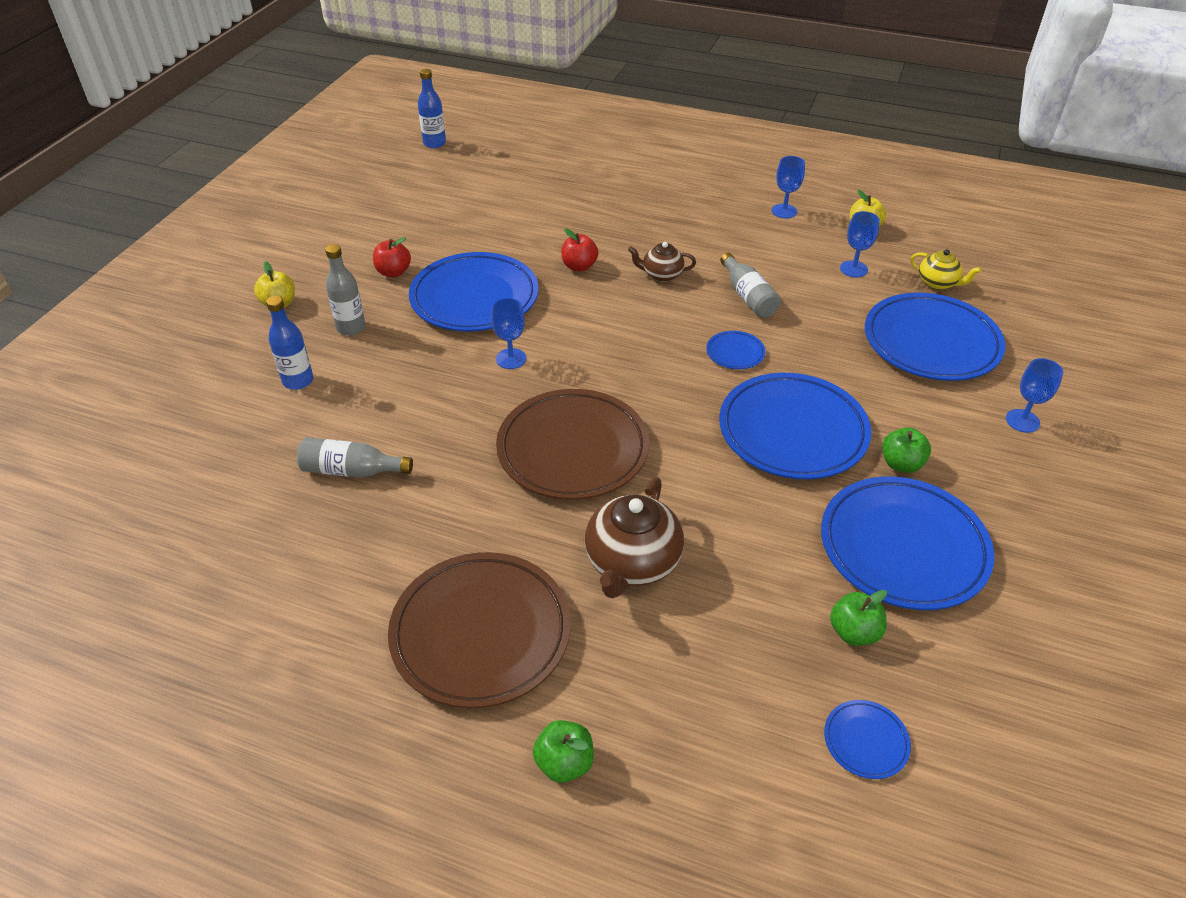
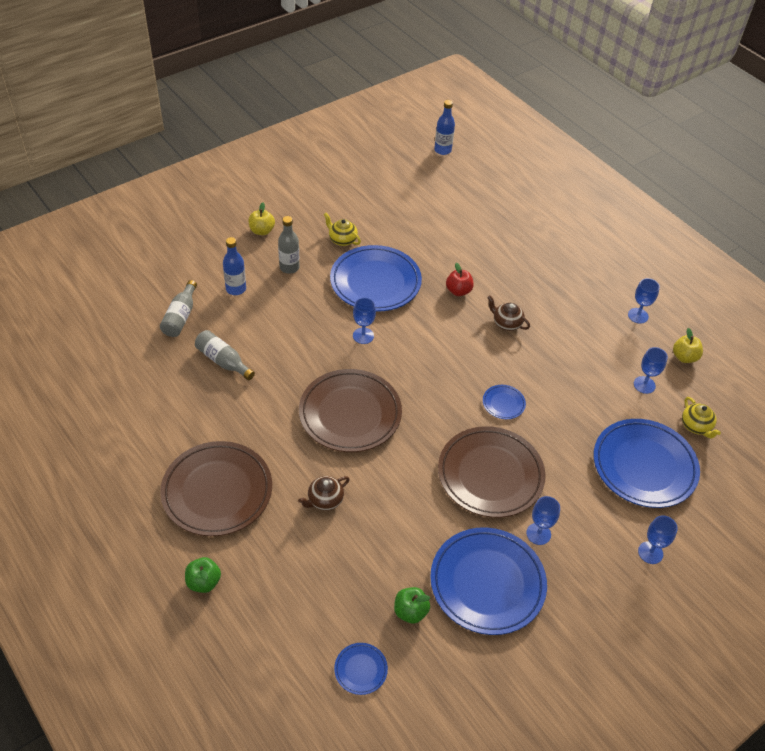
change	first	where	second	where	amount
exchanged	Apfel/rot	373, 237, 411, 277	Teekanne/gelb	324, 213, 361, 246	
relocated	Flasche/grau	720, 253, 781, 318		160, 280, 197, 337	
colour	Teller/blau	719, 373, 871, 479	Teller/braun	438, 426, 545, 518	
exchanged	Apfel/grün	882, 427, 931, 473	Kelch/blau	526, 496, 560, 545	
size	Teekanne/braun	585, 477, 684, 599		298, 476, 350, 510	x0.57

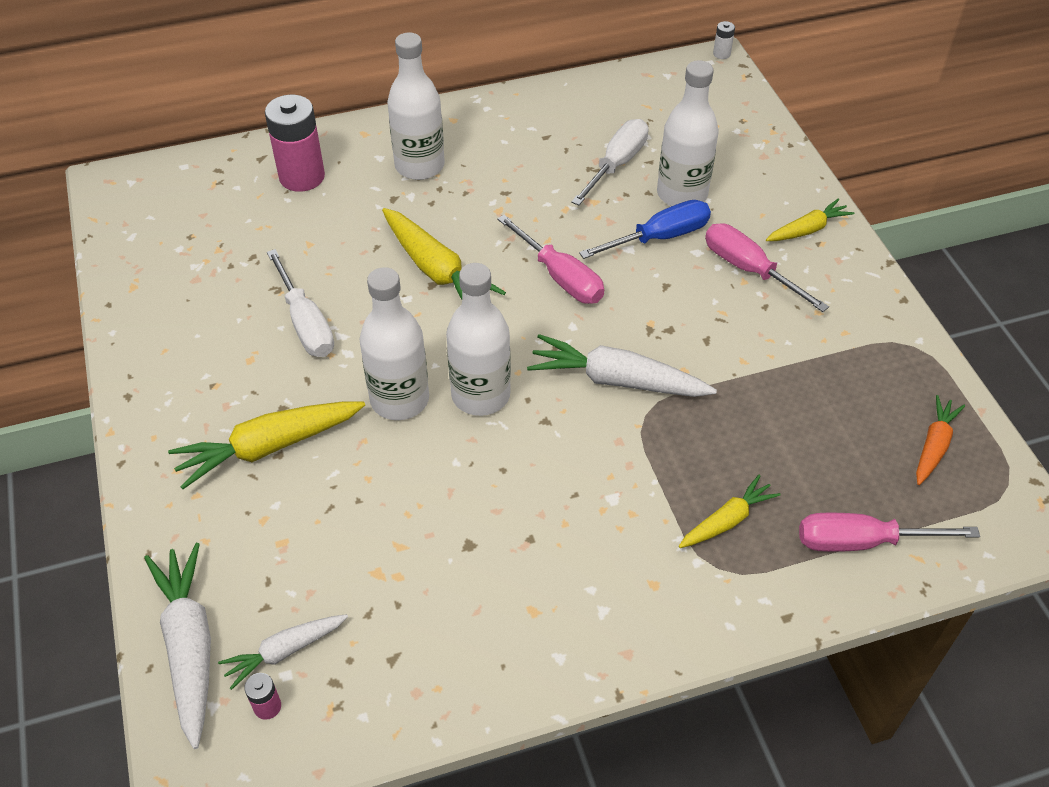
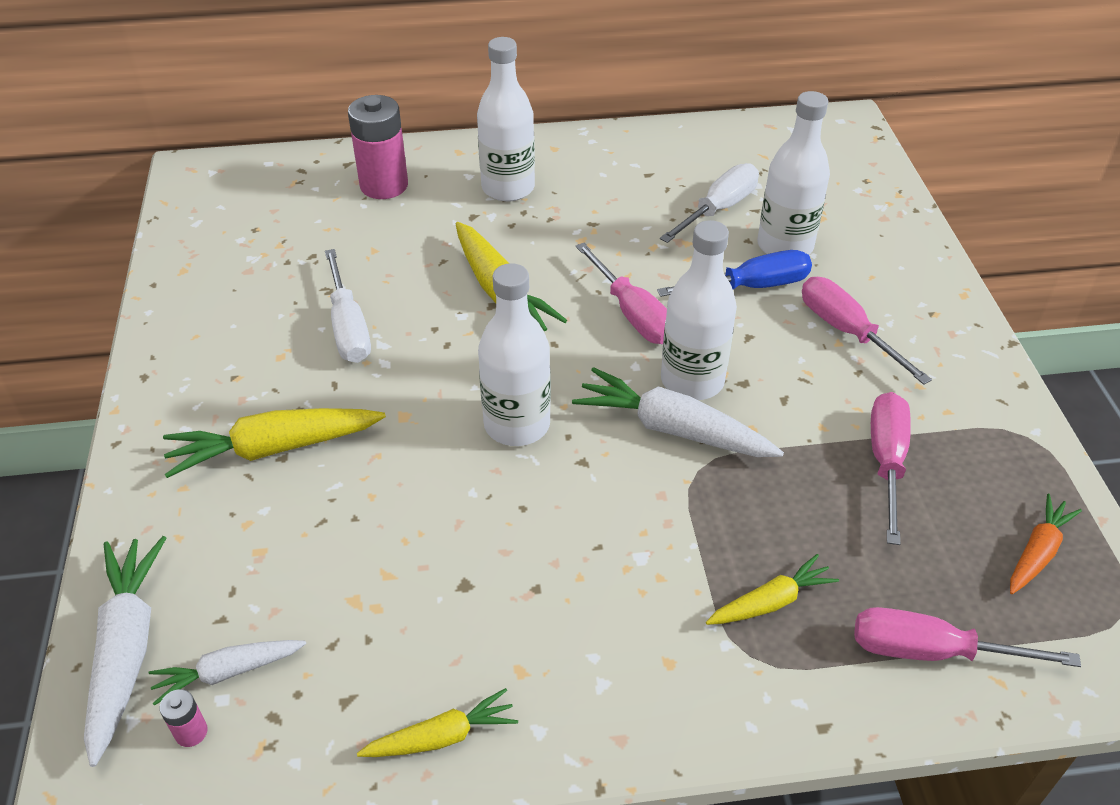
change	first	where	second	where	amount
missing	Batterie/weiß	713, 21, 735, 59			
relocated	Karotte/gelb	766, 198, 854, 241		357, 688, 518, 757	
relocated	Flasche/weiß	360, 267, 429, 420		661, 220, 737, 400	
appeared			Schraubenzieher/rosa	871, 392, 911, 545	

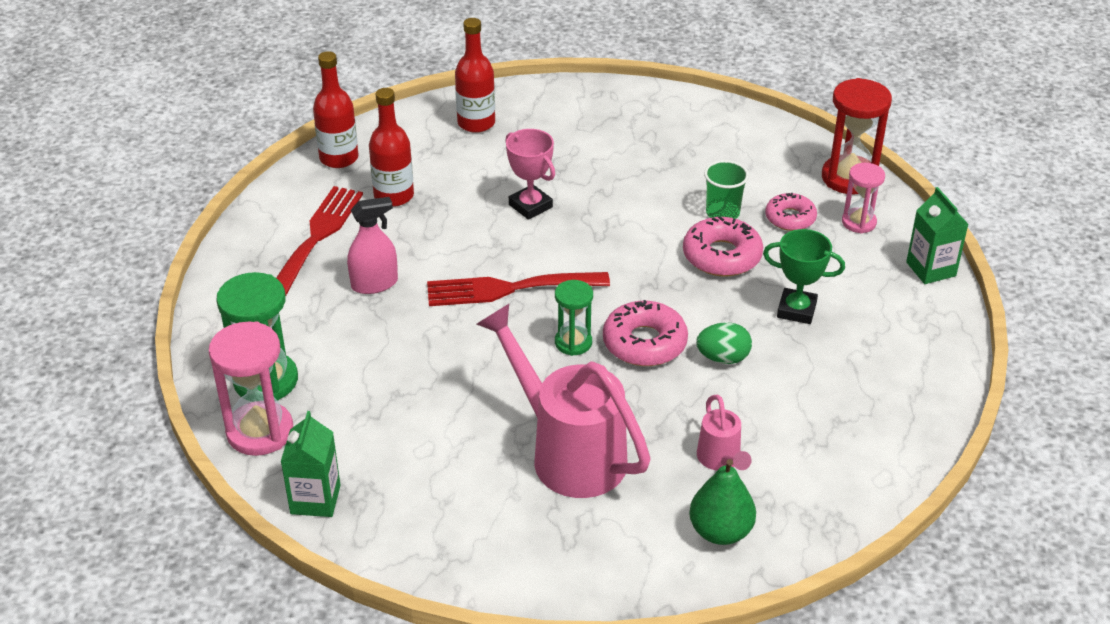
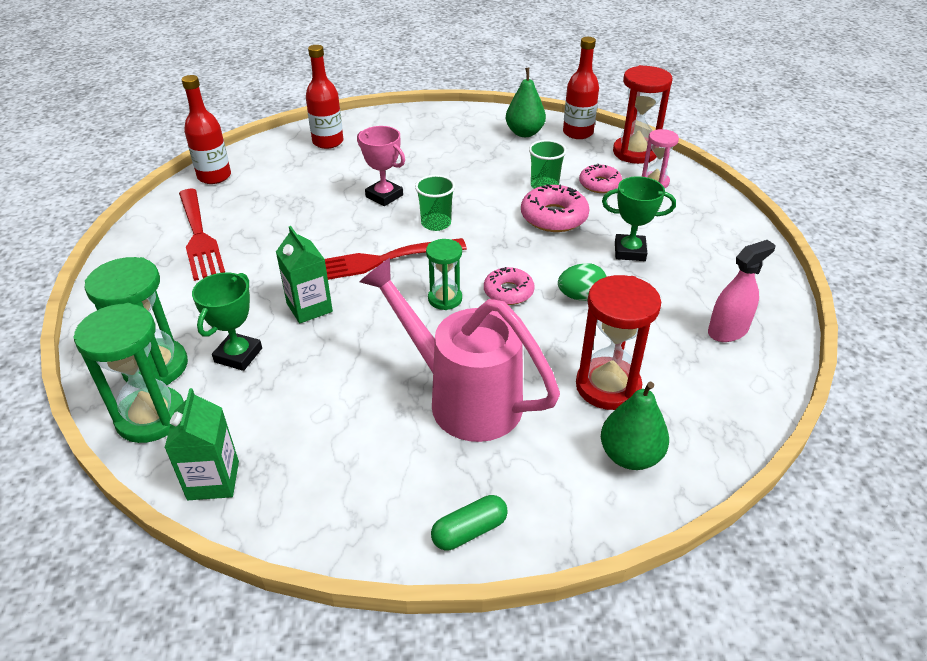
change	first	where	second	where	amount
relocated	Flasche/rot	369, 88, 414, 207		563, 37, 599, 139	
spun	Gabel/rot	276, 186, 363, 295		179, 189, 225, 281	150 degrees clockwise
relocated	Getränkekarton/grün	906, 187, 969, 284		276, 226, 333, 323	
relocated	Sprühflasche/rosa	347, 197, 398, 294		708, 240, 776, 342	
size	Donut/rosa	603, 300, 688, 366		484, 267, 535, 305	x0.66
colour	Sanduhr/rosa	209, 321, 293, 456	Sanduhr/grün	73, 303, 184, 443	
exchanged	Gießkanne/rosa	697, 395, 752, 470	Sanduhr/rot	576, 275, 661, 410	
appeared			Birne/grün	506, 68, 546, 137	
appeared			Becher/grün	415, 175, 455, 231	
appeared			Pokal/grün	192, 272, 262, 371	
appeared			Kapsel/grün	431, 495, 508, 551	

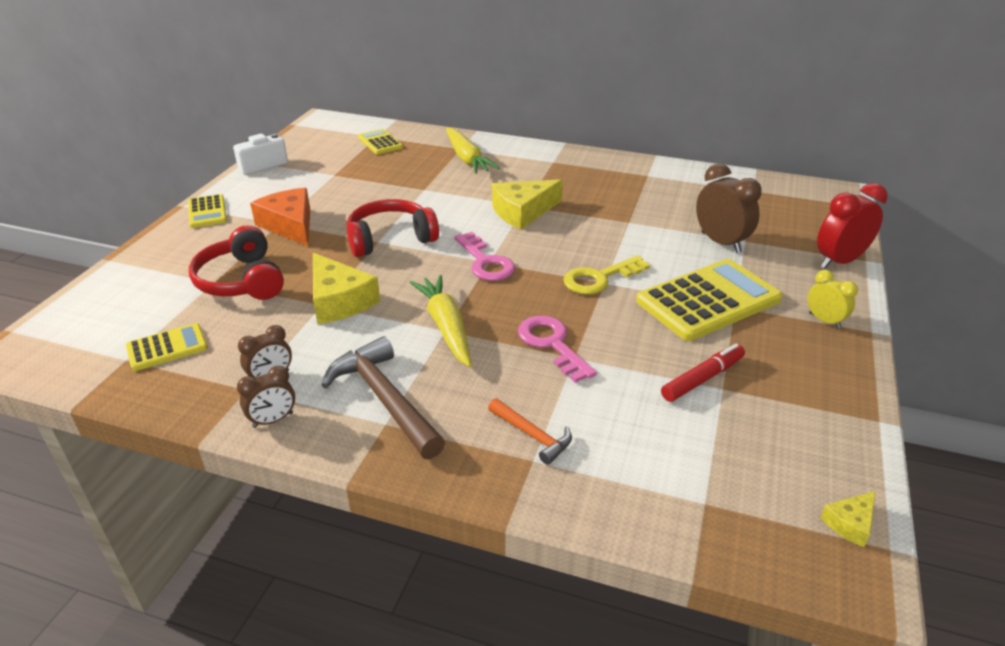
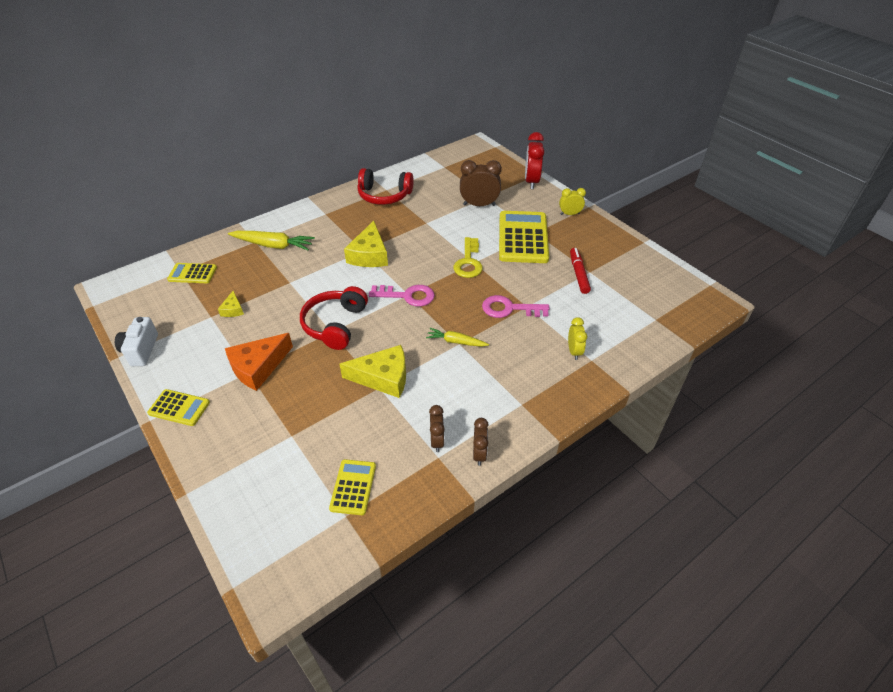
change	first	where	second	where	amount
spun	Käse/orange	250, 188, 310, 246		225, 333, 293, 391	45 degrees counterclockwise
relocated	Kopfhörer/rot	189, 225, 284, 300		357, 168, 414, 205	
size	Karotte/gelb	409, 275, 471, 367		426, 328, 489, 347	x0.61
missing	Hammer/braun	321, 336, 445, 459			
exchanged	Hammer/orange	488, 398, 572, 465	Wecker/gelb	568, 317, 587, 360	
relocated	Käse/gelb	820, 491, 875, 547		218, 291, 244, 317	

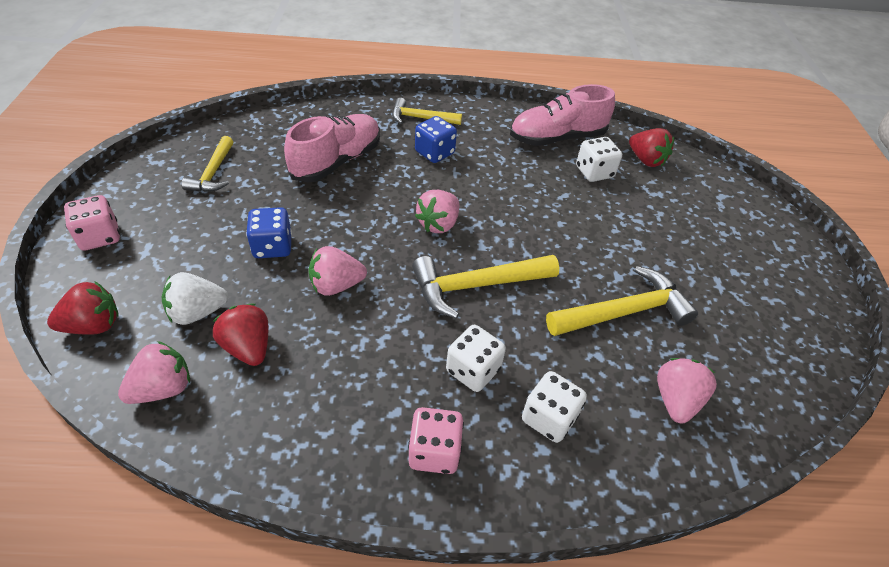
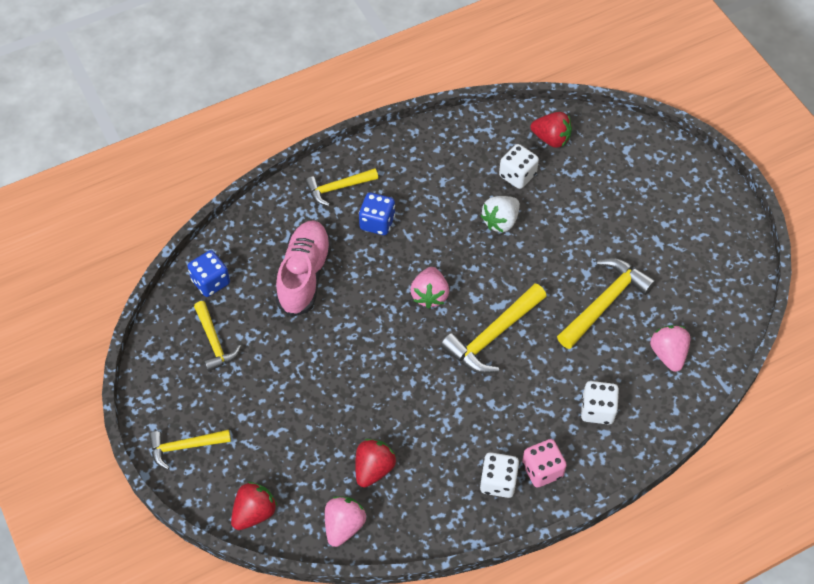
change	first	where	second	where	amount
missing	Schuh/rosa	510, 84, 615, 146			
exchanged	Spielwürfel/rosa	64, 195, 120, 251	Hammer/gelb	149, 430, 231, 470	
relocated	Spielwürfel/blau	246, 207, 292, 258		187, 250, 230, 297	
missing	Erdbeere/rosa	309, 246, 367, 296			
relocated	Erdbeere/weiß	162, 272, 228, 325		481, 196, 520, 232	
spun	Erdbeere/rot	213, 304, 268, 366		355, 439, 396, 488	90 degrees clockwise
relocated	Spielwürfel/weiß	446, 325, 506, 392		480, 452, 519, 498	

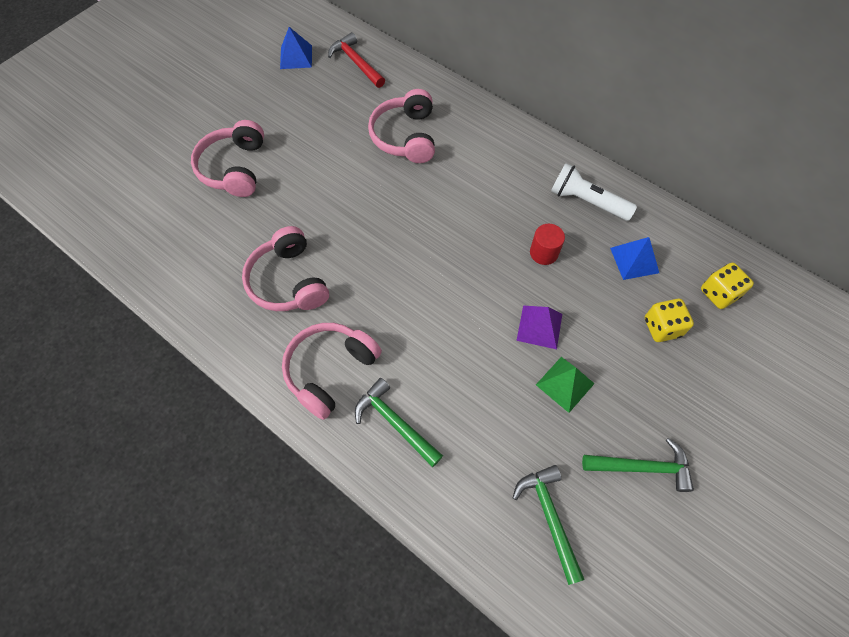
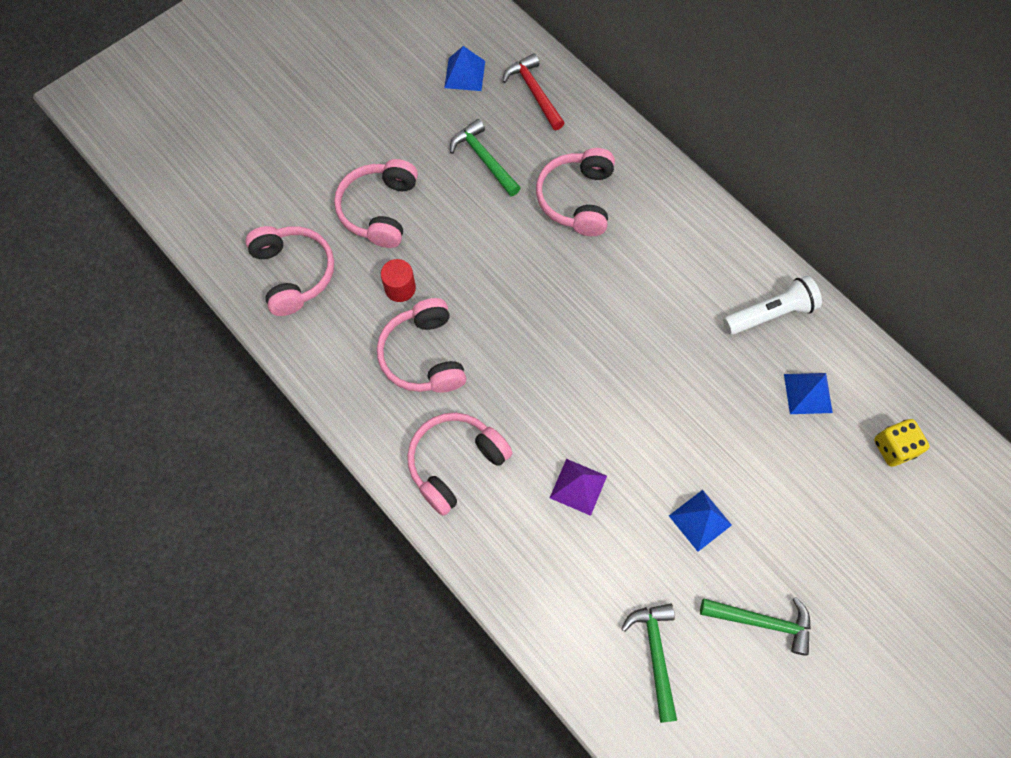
change	first	where	second	where	amount
spun	Taschenlampe/weiß	551, 163, 637, 221		723, 276, 822, 335	120 degrees clockwise
relocated	Vollzylinder/rot	530, 224, 565, 265		381, 259, 416, 302	
missing	Spielwürfel/gelb	645, 299, 694, 342			
relocated	Pyramide/lila	517, 305, 562, 350		550, 459, 607, 516	
colour	Pyramide/grün	536, 357, 595, 413	Pyramide/blau	669, 490, 732, 552	
relocated	Hammer/grün	355, 378, 443, 467		450, 119, 521, 196	
appeared			Kopfhörer/rosa	245, 226, 334, 316	

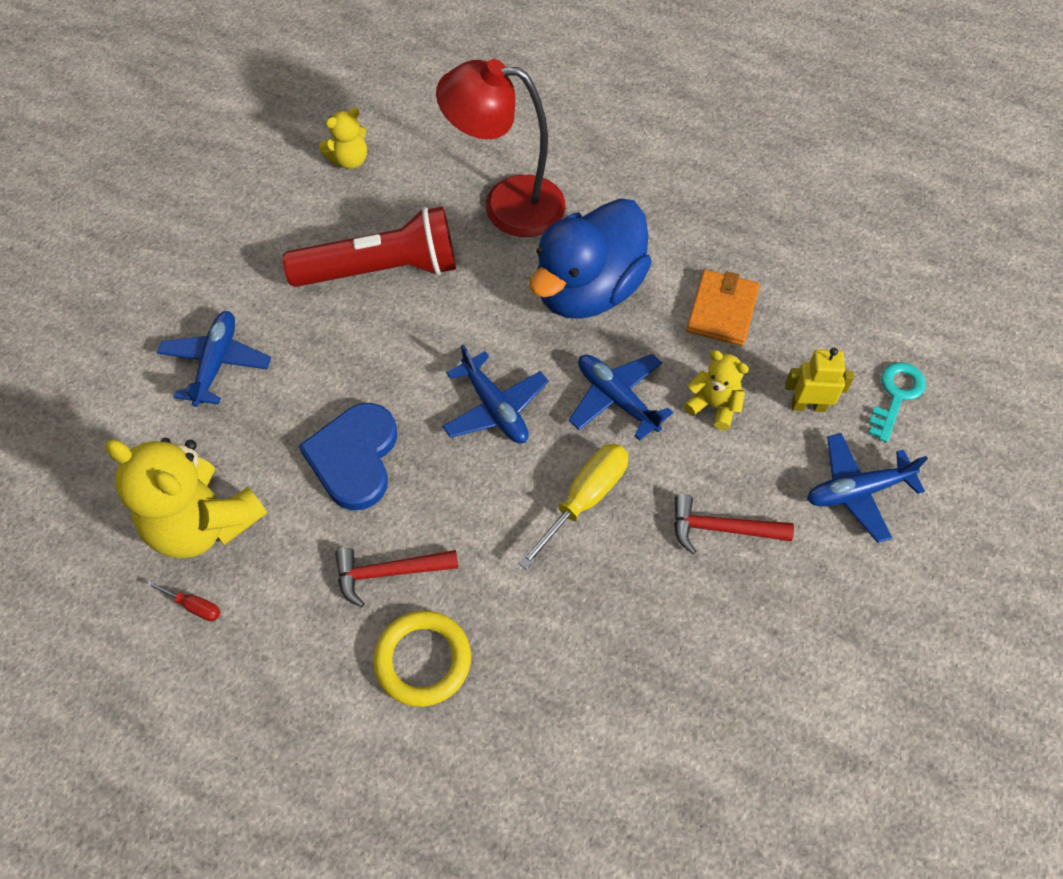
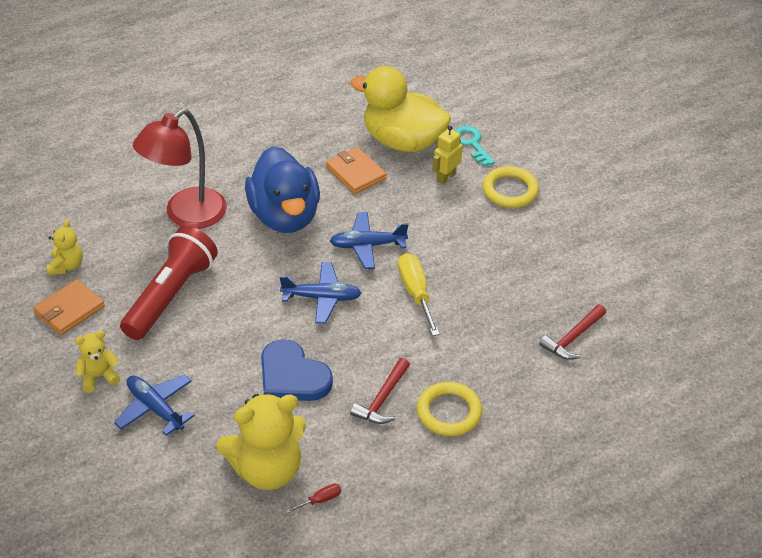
change	first	where	second	where	amount
relocated	Teddybär/gelb	684, 350, 749, 430		75, 331, 121, 392	
exchanged	Flugzeug/blau	807, 433, 928, 543	Ring/gelb	483, 166, 539, 208	
relocated	Hammer/rot	674, 494, 794, 554		539, 304, 606, 360	
appeared			Ente/gelb	350, 66, 451, 152	
appeared			Geldbörse/orange	33, 279, 105, 335	

